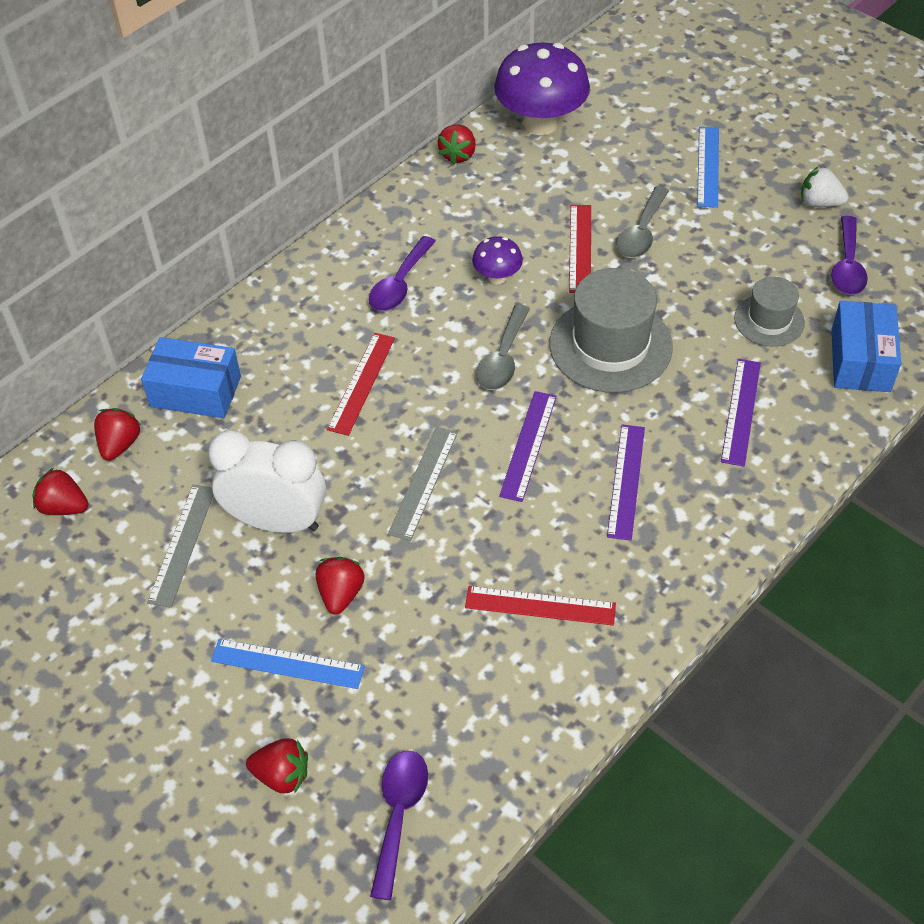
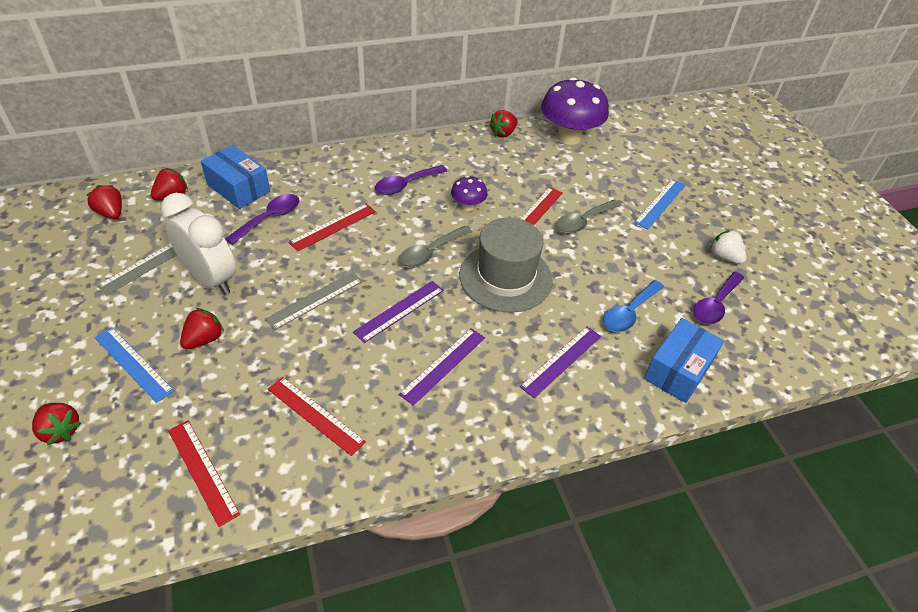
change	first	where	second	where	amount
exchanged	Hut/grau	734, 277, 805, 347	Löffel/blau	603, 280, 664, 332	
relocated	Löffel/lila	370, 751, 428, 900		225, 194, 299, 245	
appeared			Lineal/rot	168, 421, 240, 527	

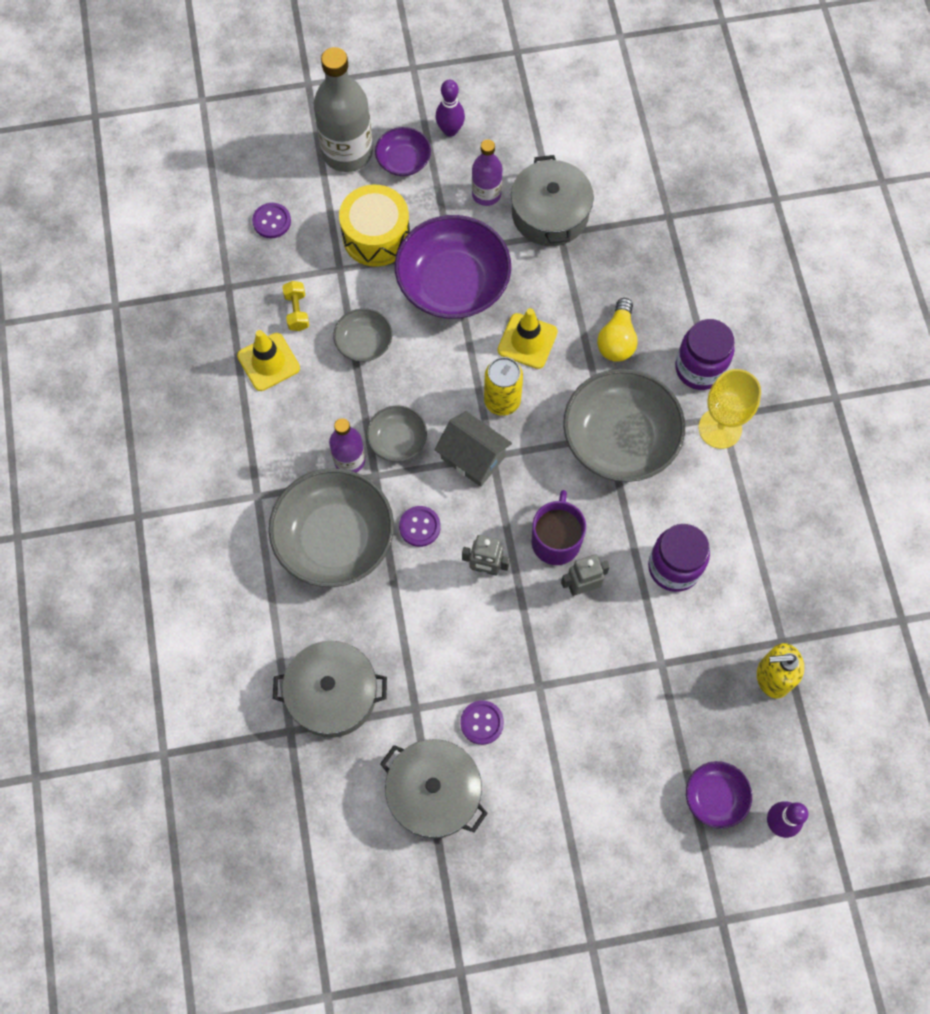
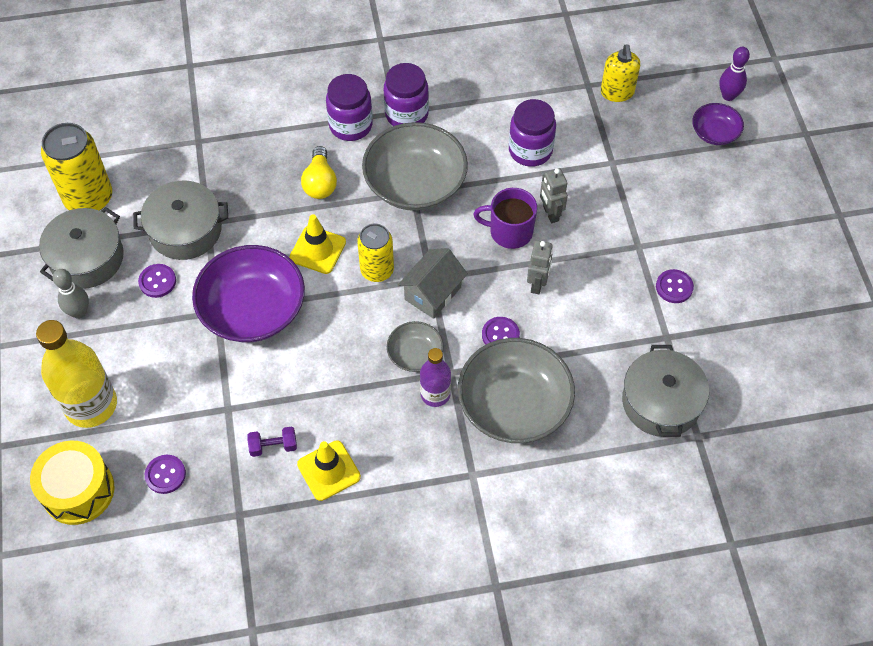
change	first	where	second	where	amount
colour	Flasche/grau	314, 47, 373, 172	Flasche/gelb	36, 320, 117, 428	
colour	Bowlingkegel/lila	436, 79, 465, 137	Bowlingkegel/grau	53, 269, 89, 319	
missing	Schüssel/lila	375, 127, 431, 176			
exchanged	Flasche/lila	472, 139, 502, 206	Knopf/lila	138, 264, 176, 298	
relocated	Trommel/gelb	339, 185, 410, 267		30, 441, 114, 525	
colour	Hantel/gelb	282, 281, 309, 331	Hantel/lila	247, 427, 297, 457	
spun	Glühbirne/gelb	597, 298, 638, 362		301, 146, 337, 199	75 degrees clockwise
missing	Schüssel/grau	333, 308, 392, 362			
exchanged	Kelch/gelb	698, 369, 761, 449	Einmachglas/lila	384, 63, 429, 126	
relocated	Kochtopf/grau	380, 739, 488, 838		39, 207, 124, 289	
appeared			Dose/gelb	41, 123, 112, 211	

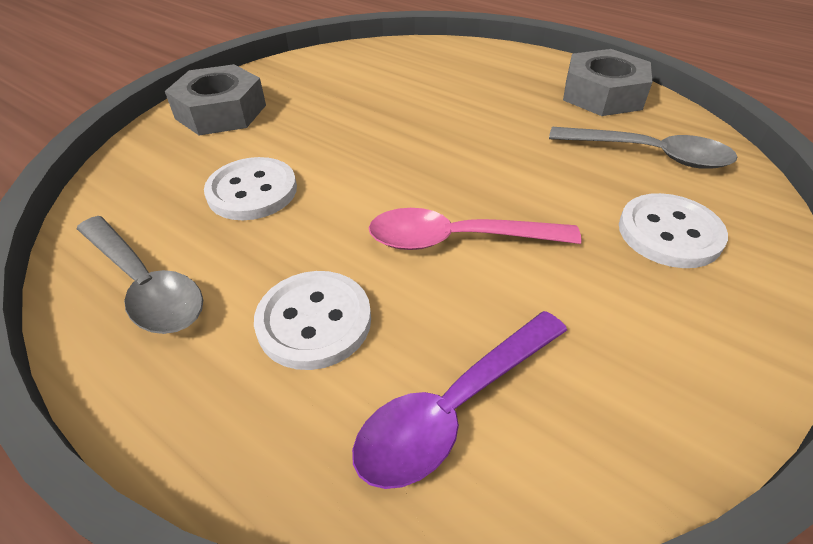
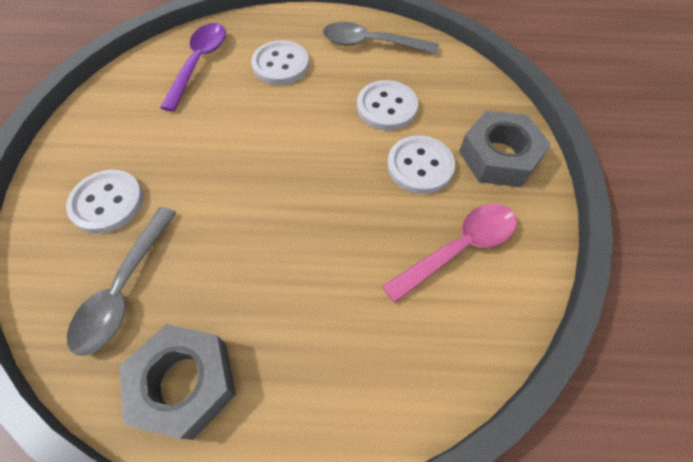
change	first	where	second	where	amount
spun	Löffel/grau	549, 127, 737, 169		67, 207, 177, 356	60 degrees counterclockwise
relocated	Löffel/rosa	369, 208, 582, 250		382, 204, 517, 303	
appeared			Knopf/weiß	387, 135, 455, 194	

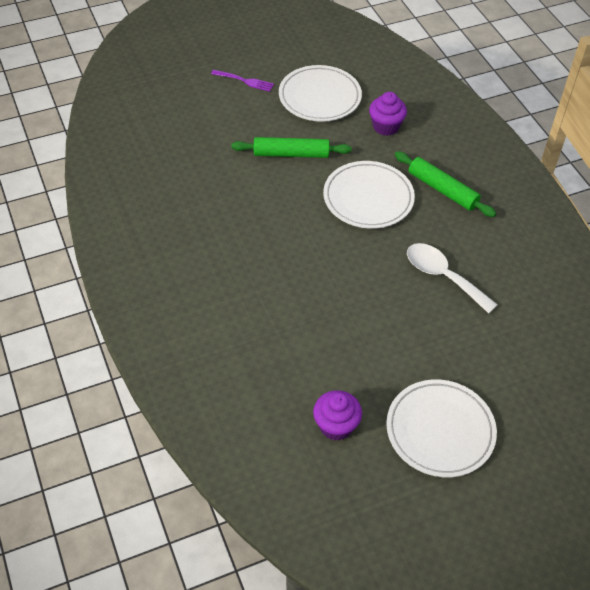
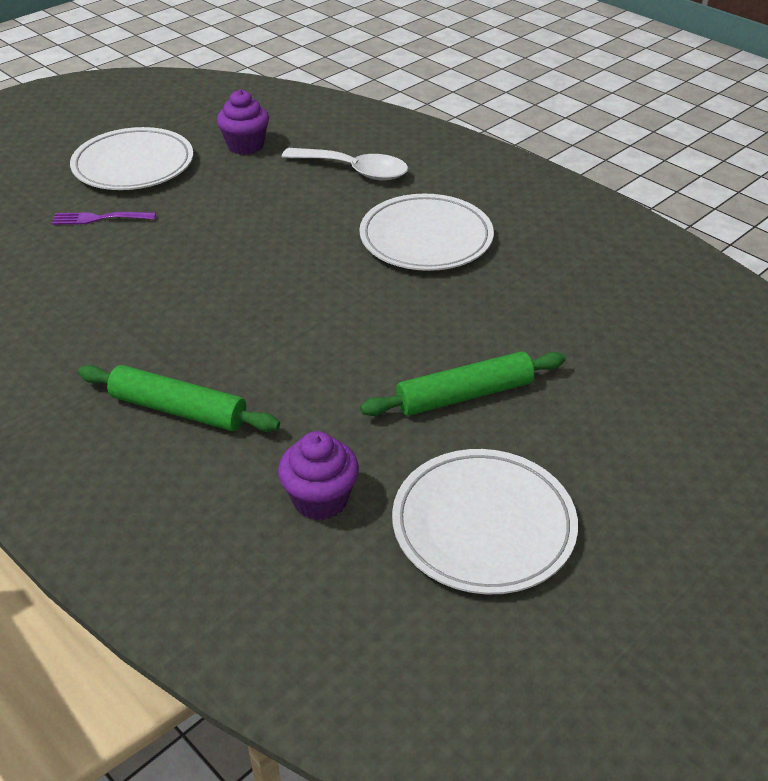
change	first	where	second	where	amount
relocated	Gabel/lila	211, 70, 274, 92		52, 212, 156, 225	
relocated	Teller/weiß	323, 161, 415, 229		359, 194, 494, 271	
relocated	Löffel/weiß	407, 243, 498, 314		282, 148, 408, 180	

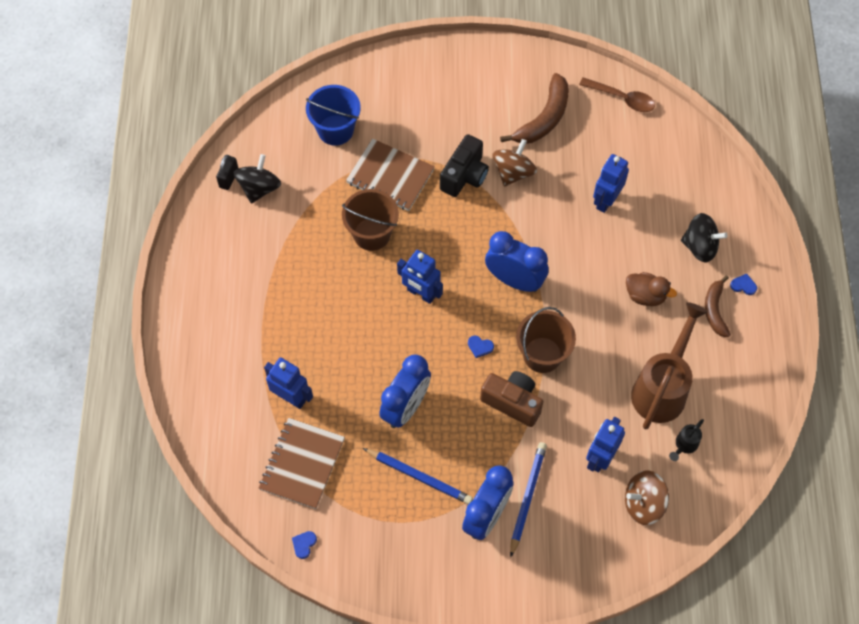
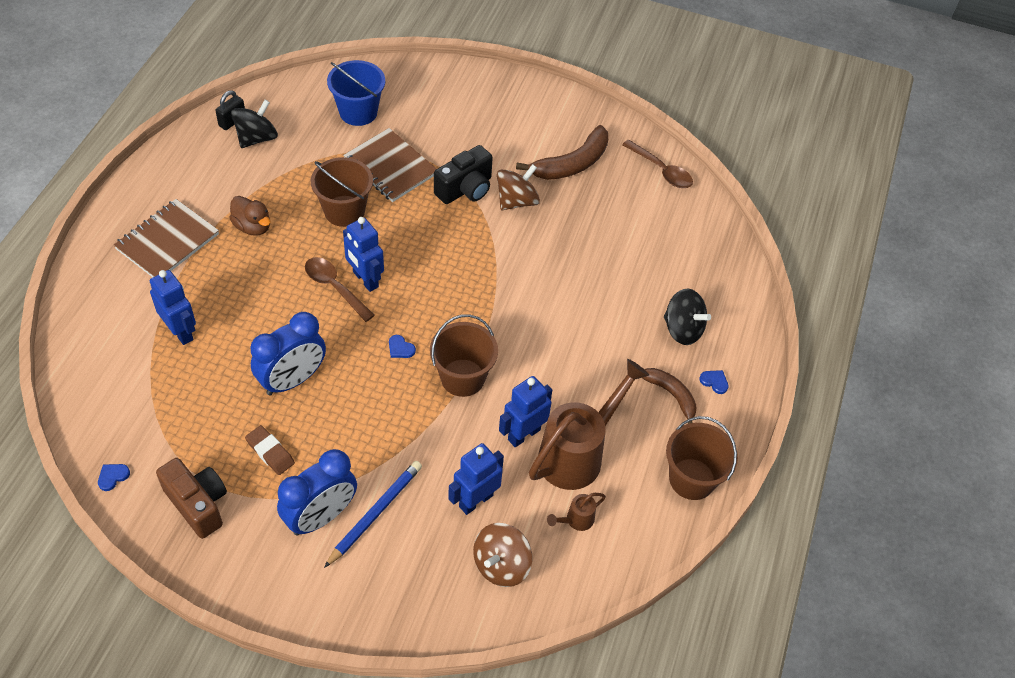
change	first	where	second	where	amount
relocated	Roboter/blau	593, 154, 629, 213		499, 376, 552, 447	
missing	Wecker/blau	485, 231, 549, 292			
relocated	Ente/braun	626, 272, 677, 306		229, 196, 270, 236	
spun	Banane/braun	705, 275, 731, 337		642, 368, 697, 424	120 degrees clockwise
relocated	Kamera/braun	480, 371, 544, 427		156, 458, 227, 539	
relocated	Notizbuch/braun	259, 418, 345, 509		114, 199, 219, 277	
colour	Gießkanne/schwarz	669, 419, 704, 461	Gießkanne/braun	547, 493, 606, 531	
exchanged	Bleistift/blau	363, 448, 473, 505	Radiergummi/braun	245, 425, 295, 475	
spun	Kreisel/braun	625, 470, 669, 525		473, 523, 532, 587	60 degrees counterclockwise
appeared			Löffel/braun	305, 257, 375, 322	
appeared			Eimer/braun	666, 416, 738, 500	

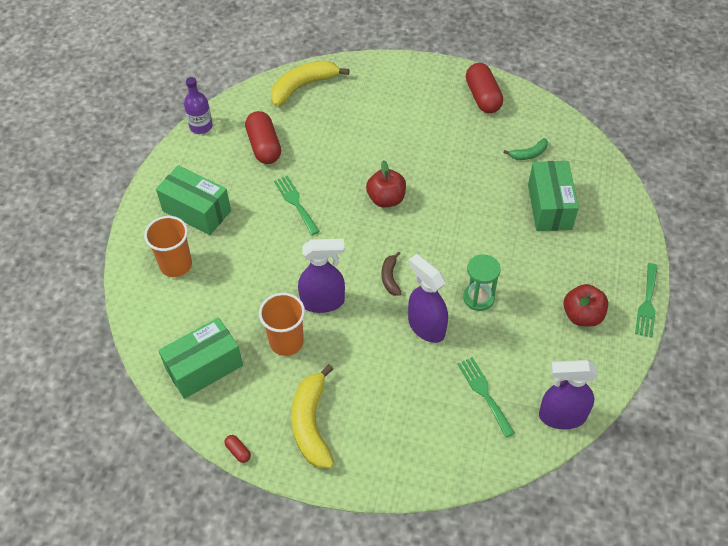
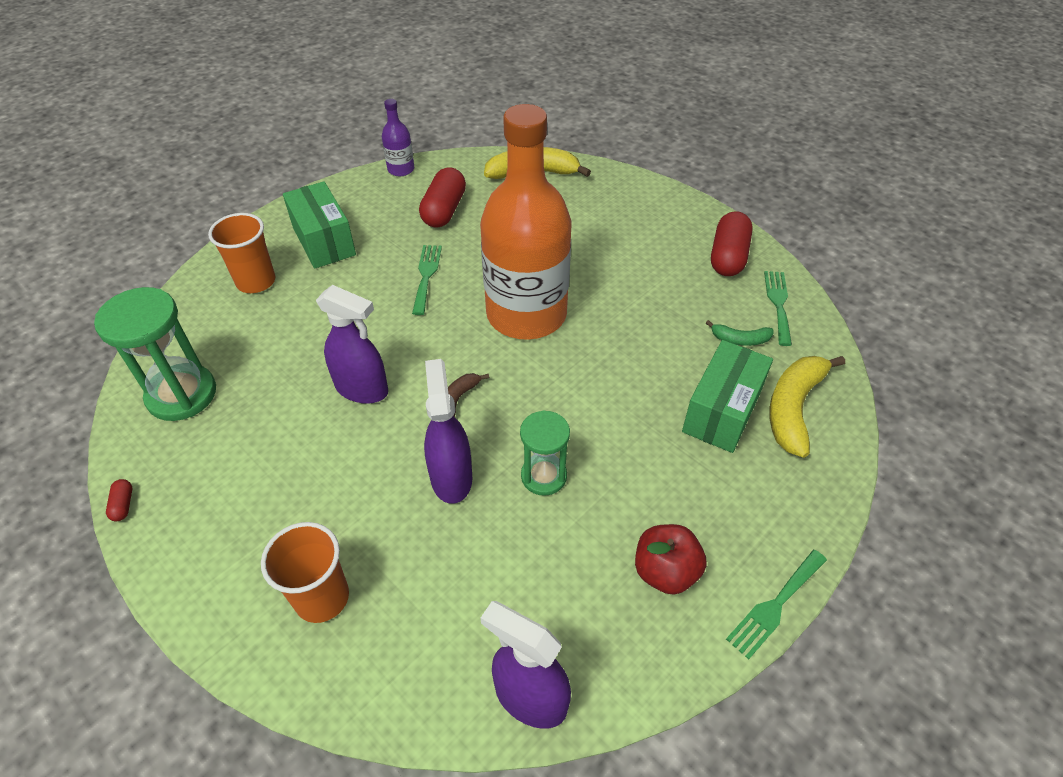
change	first	where	second	where	amount
exchanged	Apfel/rot	366, 160, 406, 207	Flasche/orange	480, 104, 572, 340	
relocated	Becher/orange	259, 293, 305, 356		261, 522, 349, 623	
exchanged	Schachtel/grün	158, 317, 243, 399	Sanduhr/grün	94, 287, 216, 421	
relocated	Gabel/grün	457, 357, 515, 438		764, 271, 792, 346	
relocated	Banane/gelb	291, 364, 334, 468		769, 356, 845, 458	

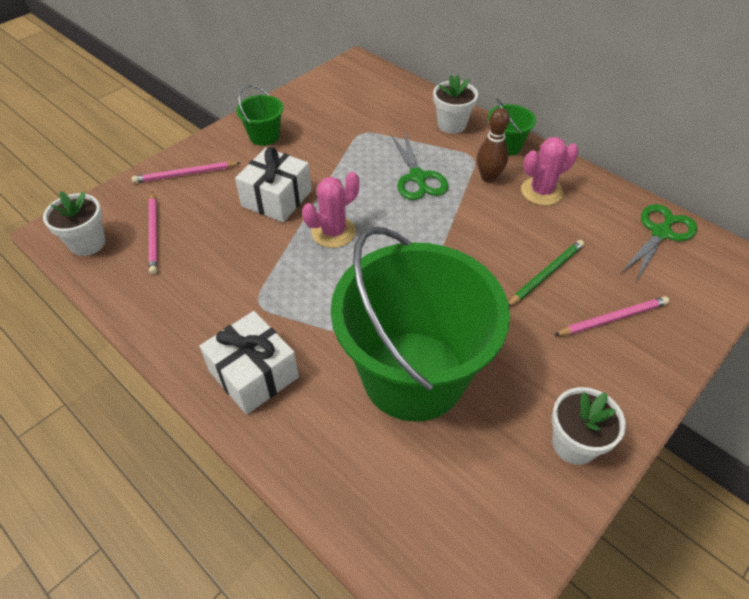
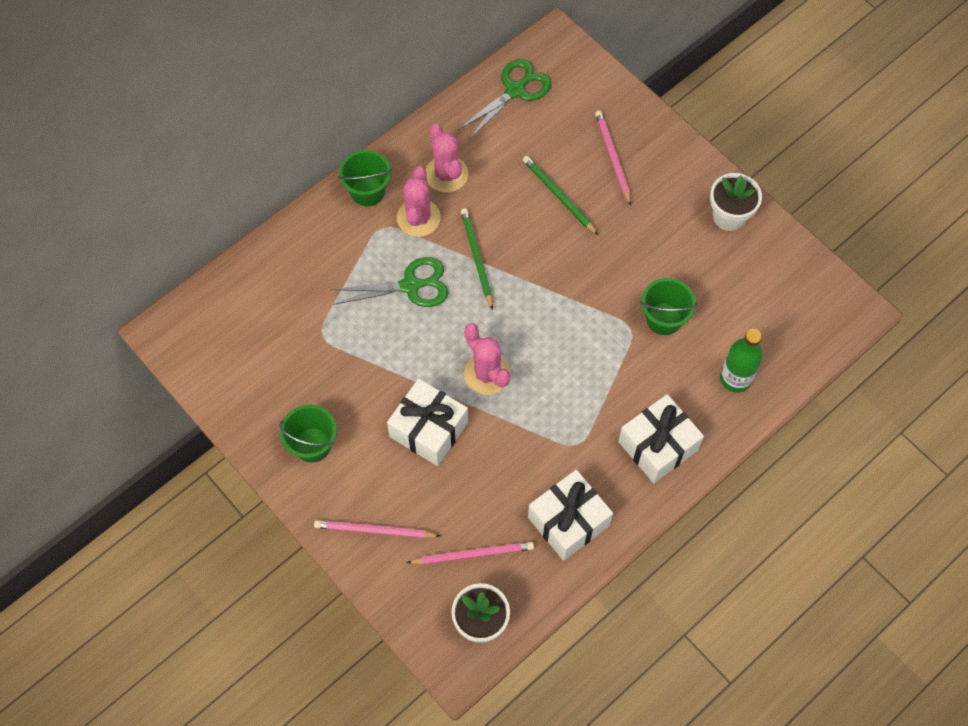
change	first	where	second	where	amount
missing	Blumentopf/weiß	433, 75, 478, 134			
exchanged	Bowlingkegel/braun	477, 108, 509, 182	Kaktus/rosa	397, 167, 441, 237	
spun	Bleistift/rosa	132, 162, 240, 183		314, 520, 440, 539	105 degrees clockwise
spun	Schere/grün	621, 204, 697, 282		458, 59, 551, 140	90 degrees clockwise
size	Eimer/grün	331, 227, 510, 422		640, 278, 697, 335	x0.41
appeared			Bleistift/grün	461, 208, 493, 310	
appeared			Flasche/grün	720, 329, 763, 393	
appeared			Geschenk/weiß	528, 470, 613, 561	

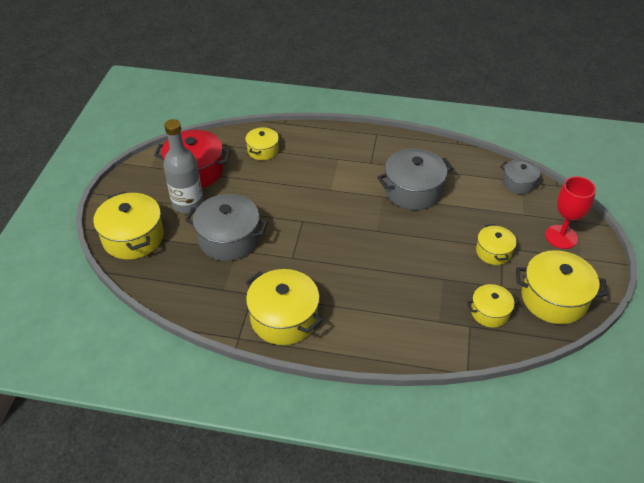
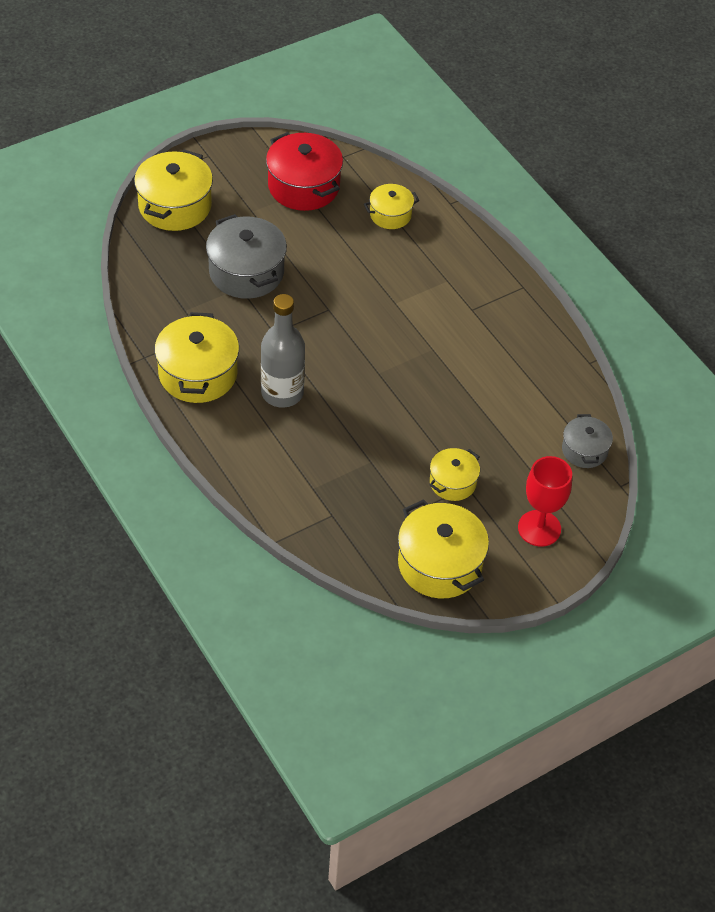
change	first	where	second	where	amount
relocated	Flasche/grau	163, 119, 204, 213		261, 294, 305, 408	
missing	Kochtopf/grau	377, 148, 454, 210			
missing	Kochtopf/gelb	467, 284, 519, 328			

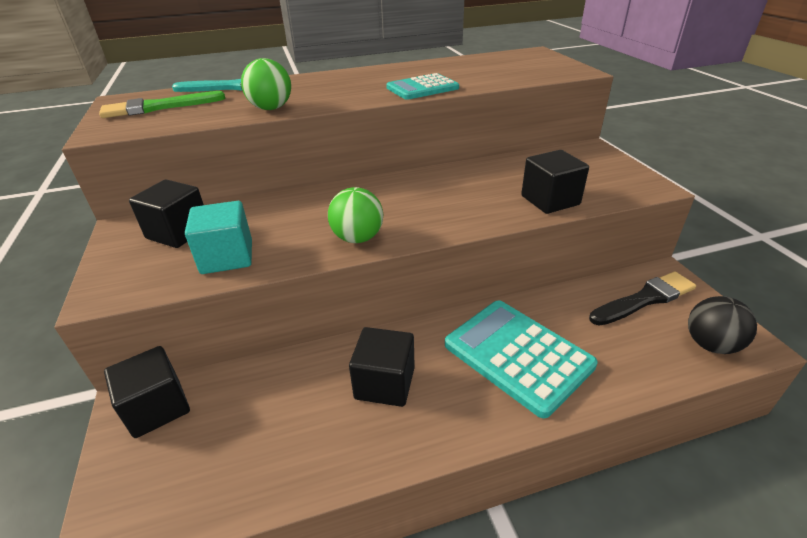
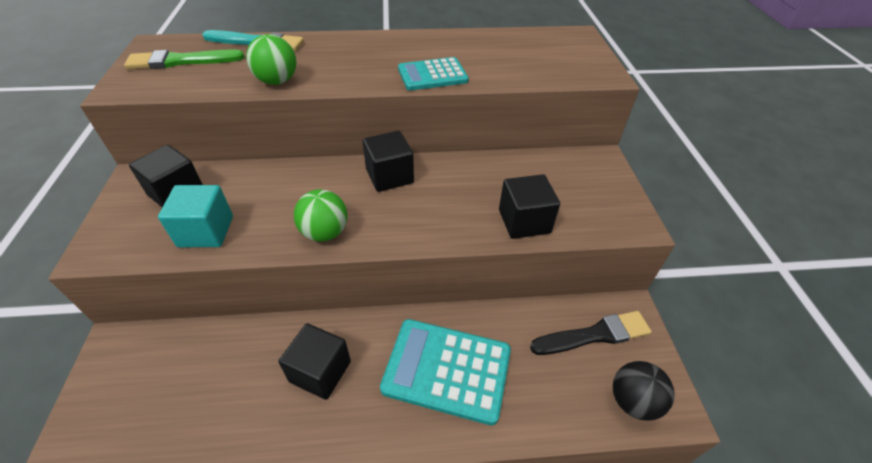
change	first	where	second	where	amount
spun	Taschenrechner/türkis	445, 300, 598, 418		380, 319, 511, 426	45 degrees counterclockwise
relocated	Kubus/schwarz	104, 346, 190, 438		362, 131, 414, 192	

